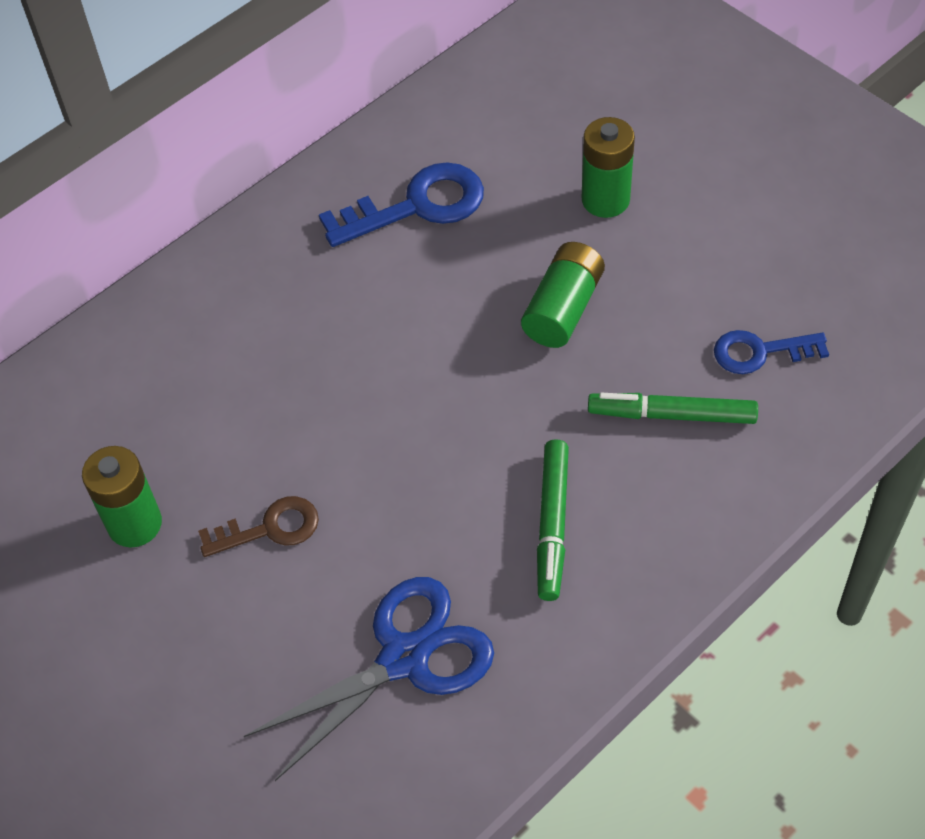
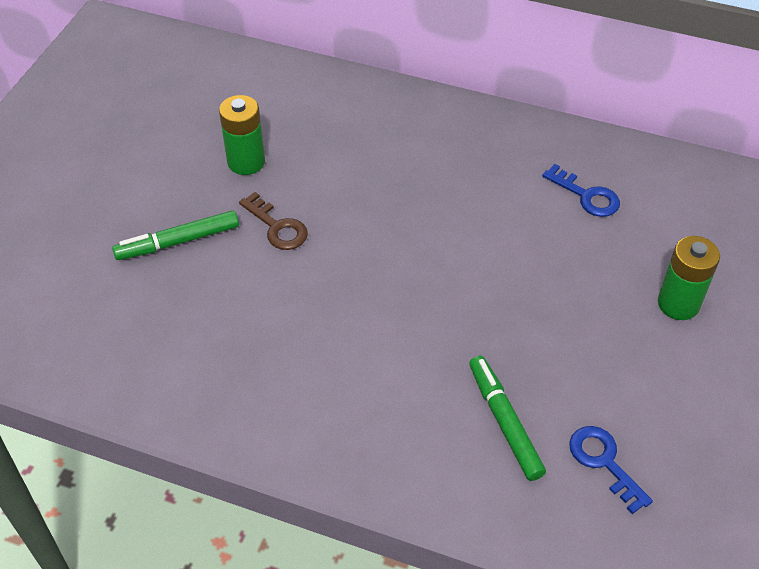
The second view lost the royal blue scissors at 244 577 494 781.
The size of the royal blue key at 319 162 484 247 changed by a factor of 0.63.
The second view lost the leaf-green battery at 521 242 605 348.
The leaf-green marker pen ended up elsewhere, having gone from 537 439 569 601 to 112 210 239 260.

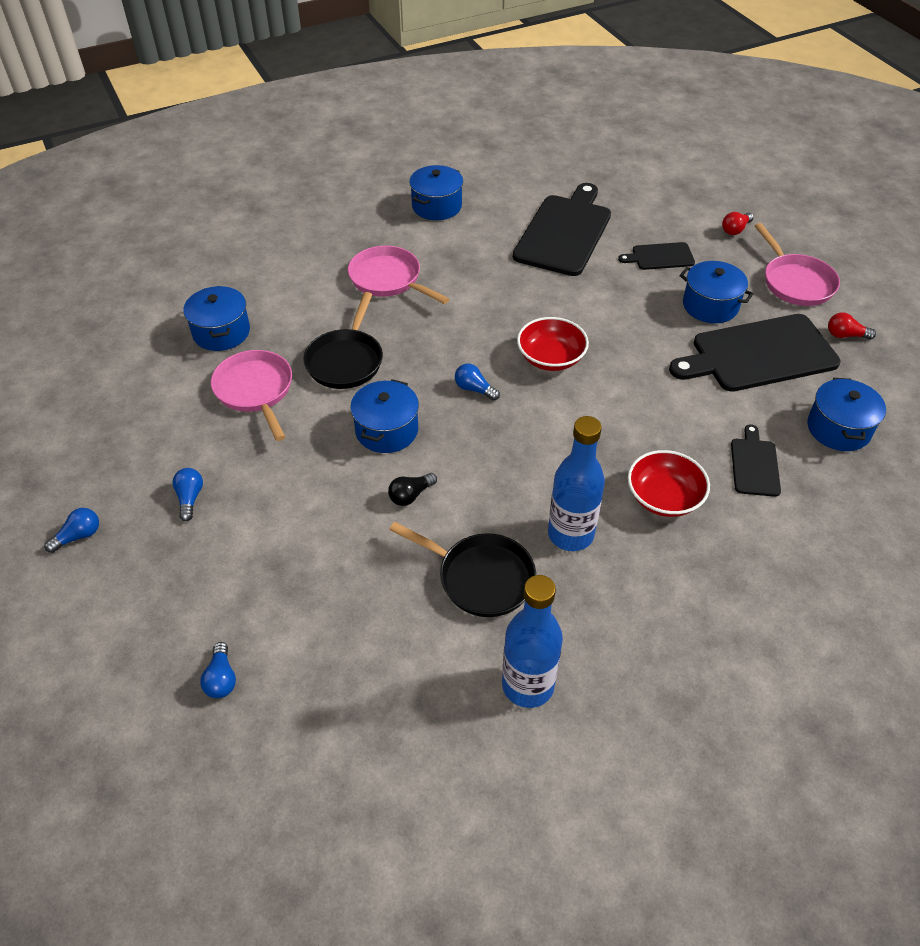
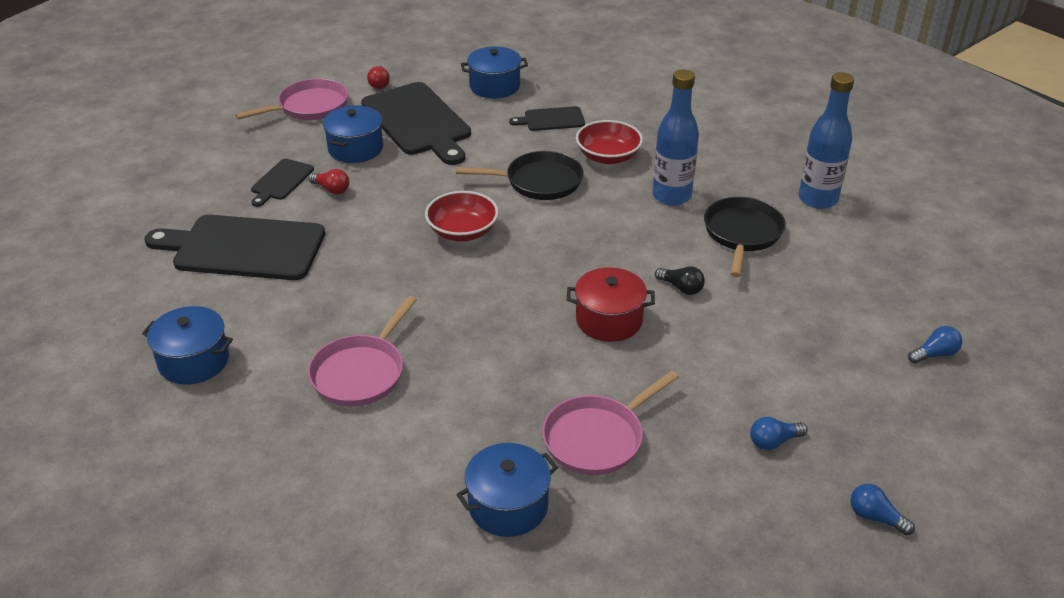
The jet-black frying pan ended up elsewhere, having gone from 303 292 383 389 to 456 151 584 200.
What was the royal blue stockpot at 350 379 419 453 turned into the crimson stockpot at 567 267 655 342.
The second view lost the royal blue bulb at 455 364 500 401.
The jet-black chopping board at 618 242 695 270 ended up facing another way, 45 degrees clockwise from before.
The crimson bulb ended up elsewhere, having gone from 722 212 754 235 to 309 169 349 194.

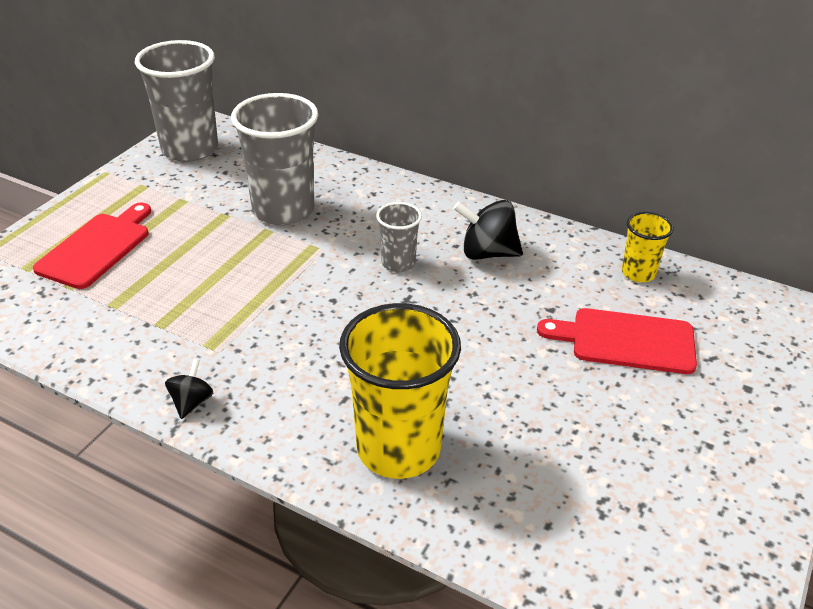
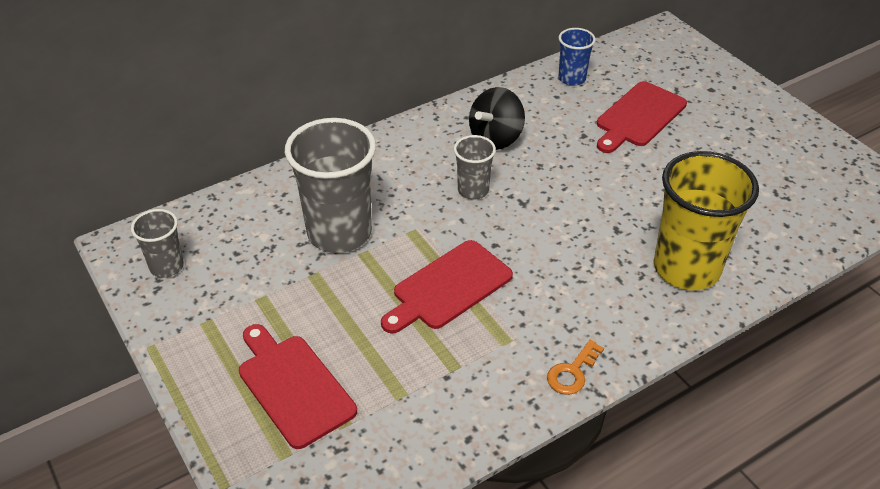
The size of the ash-grey cup at 135 40 218 162 changed by a factor of 0.51.
Where the jet-black spinning top stood at 165 359 213 419, the orange key came to stand at 547 339 604 395.
What was the golden cup at 622 212 673 282 turned into the royal blue cup at 559 28 596 86.
The second view gained the crimson chopping board at 381 240 513 334.

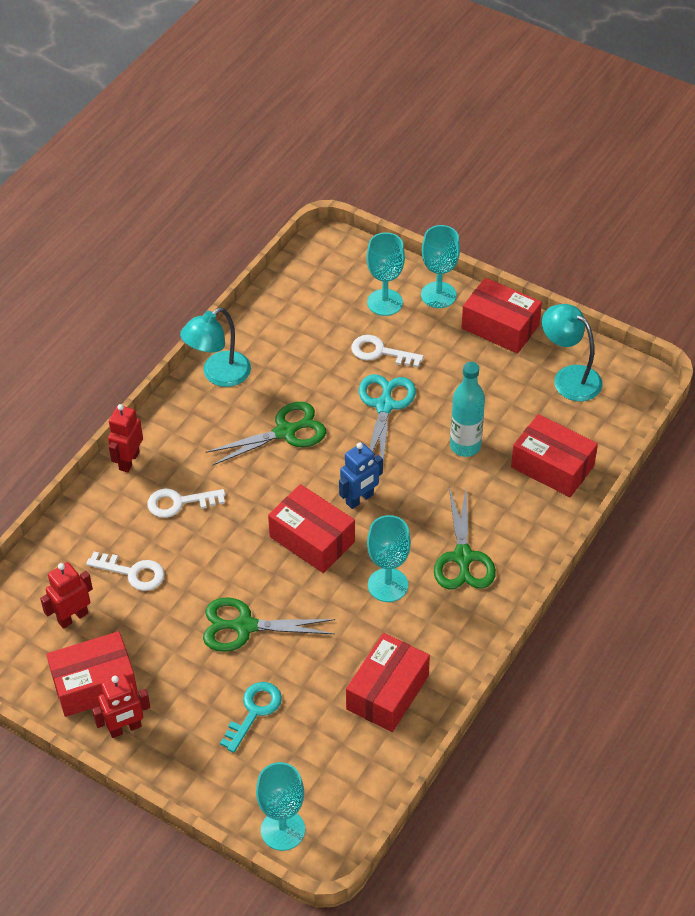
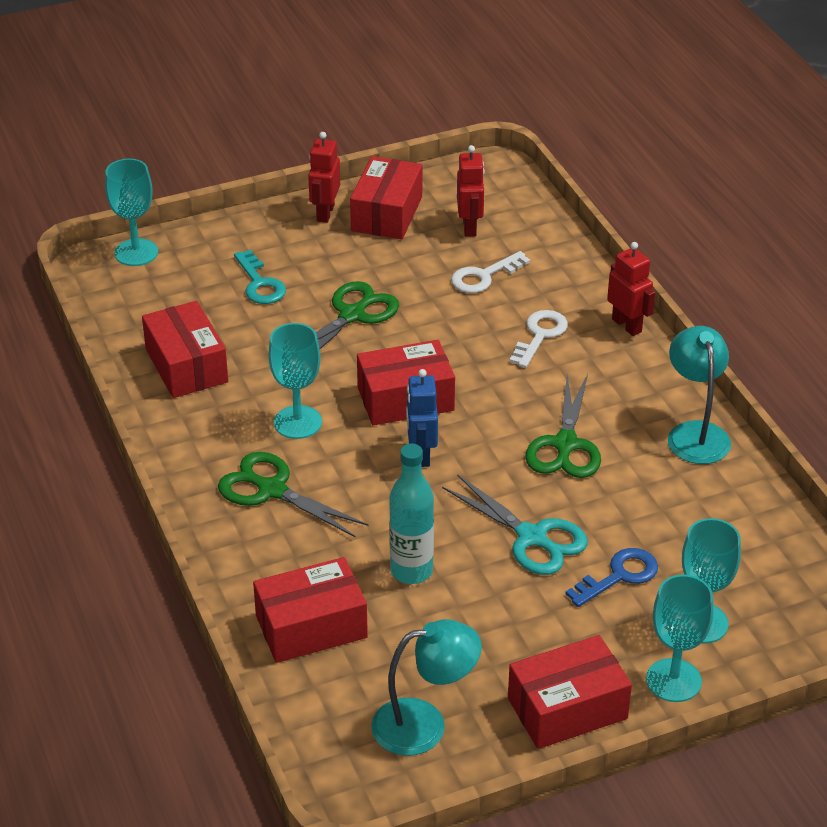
What was the white key at 351 335 424 367 turned into the royal blue key at 565 548 658 607.

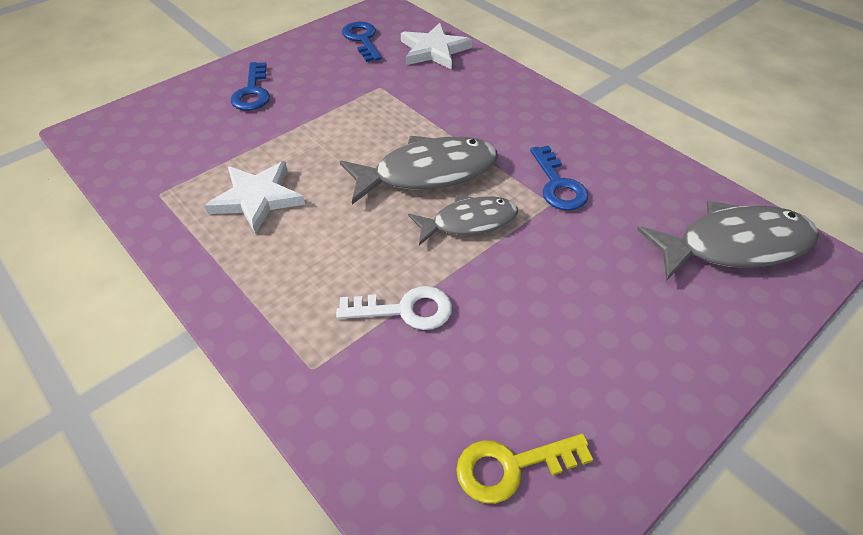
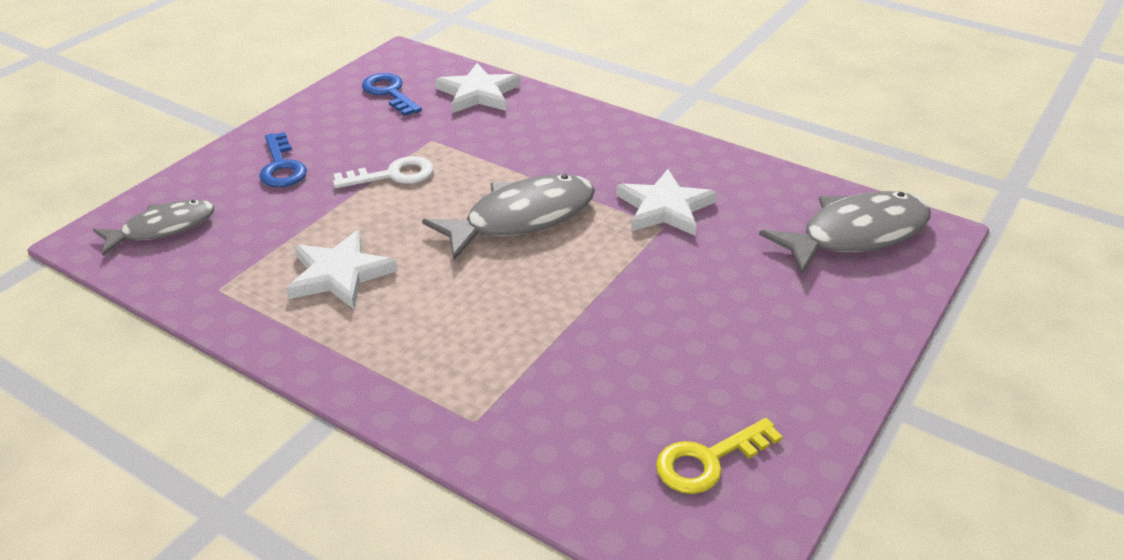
The white key ended up elsewhere, having gone from 336 286 452 330 to 333 156 434 188.
The ash-grey toy fish ended up elsewhere, having gone from 408 195 518 246 to 93 200 214 255.
Where the royal blue key stood at 530 145 588 210, the white five-pointed star came to stand at 616 169 717 236.

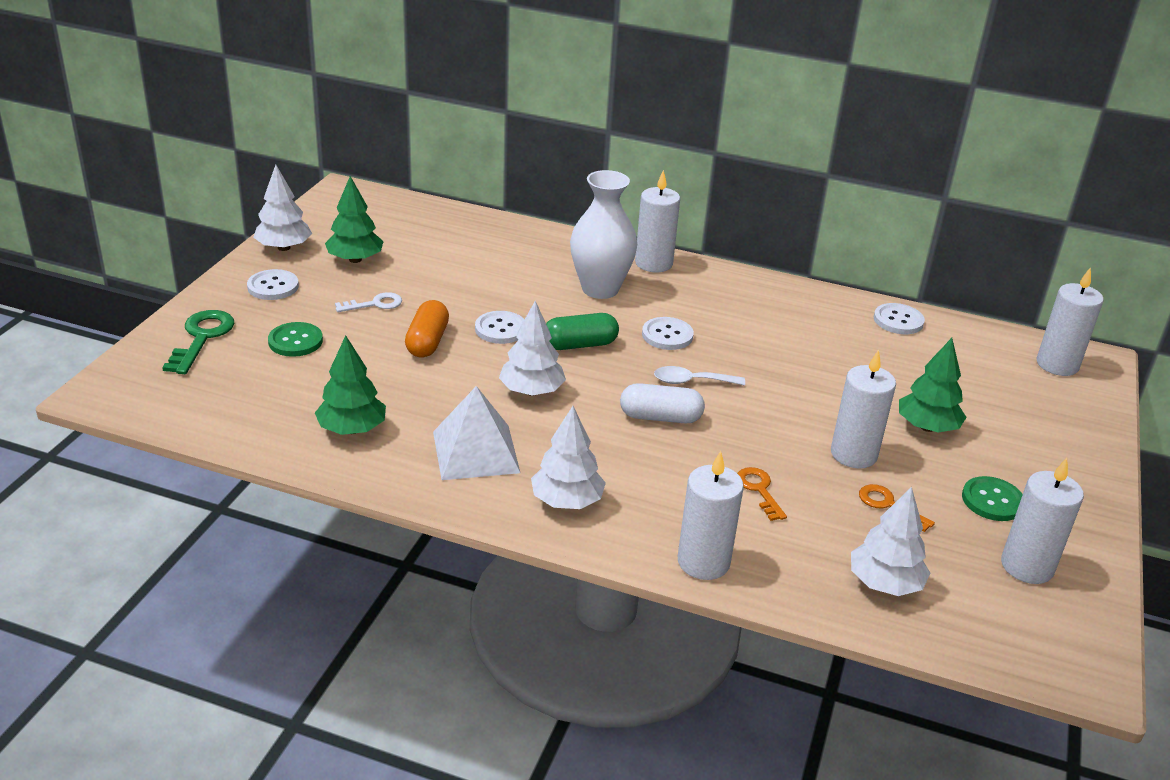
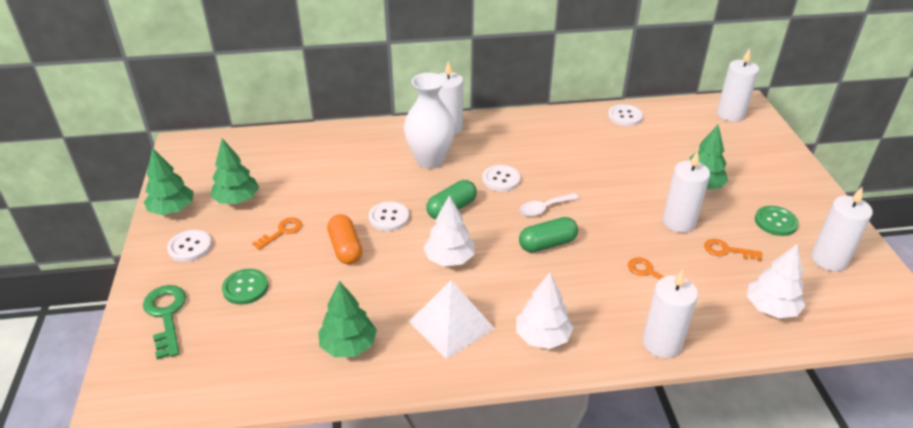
What was the white fir tree at 253 165 312 251 turned into the leaf-green fir tree at 144 147 194 215.
What was the white key at 335 292 402 312 turned into the orange key at 252 218 302 250.
What was the white pill shape at 620 383 705 423 turned into the leaf-green pill shape at 519 217 578 253.

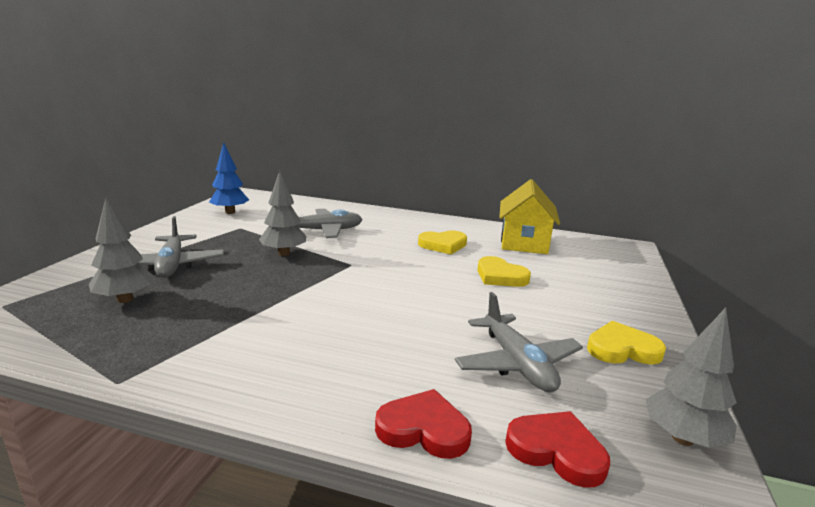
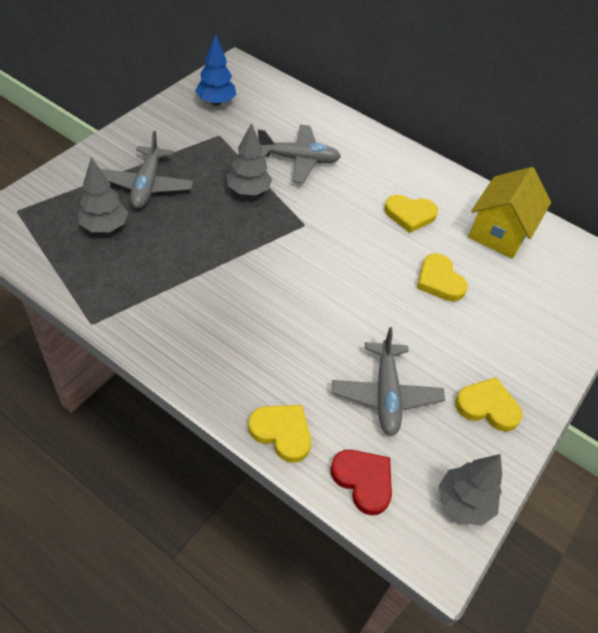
What was the crimson heart shape at 375 389 472 459 turned into the golden heart shape at 248 405 311 463.

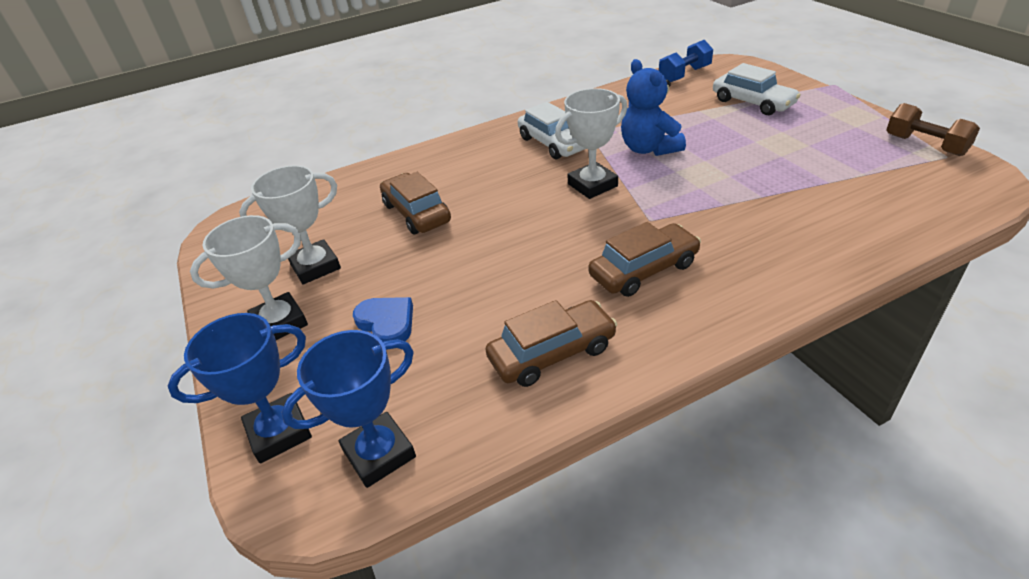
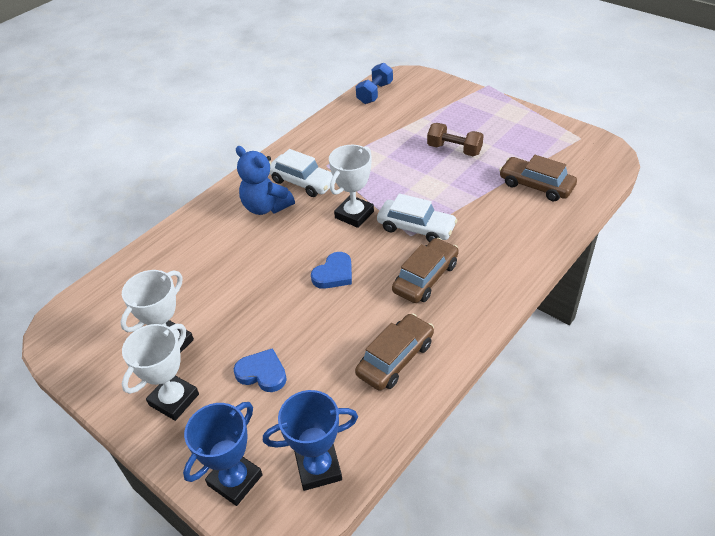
The royal blue award cup at 281 330 416 488 ended up facing another way, 45 degrees clockwise from before.
The russet toy car ended up elsewhere, having gone from 380 172 451 234 to 499 155 577 201.
The royal blue teddy ended up elsewhere, having gone from 621 59 686 156 to 236 146 295 215.
The white toy car ended up elsewhere, having gone from 713 63 801 115 to 377 193 458 242.
The russet hand weight ended up elsewhere, having gone from 886 103 980 156 to 427 123 484 156.
The second view gained the royal blue heart shape at 311 252 352 289.

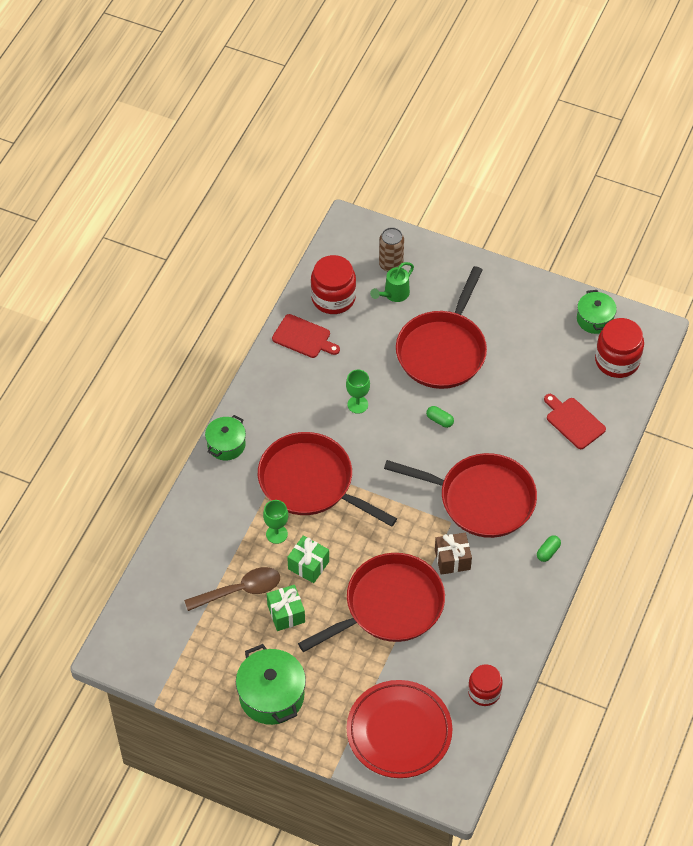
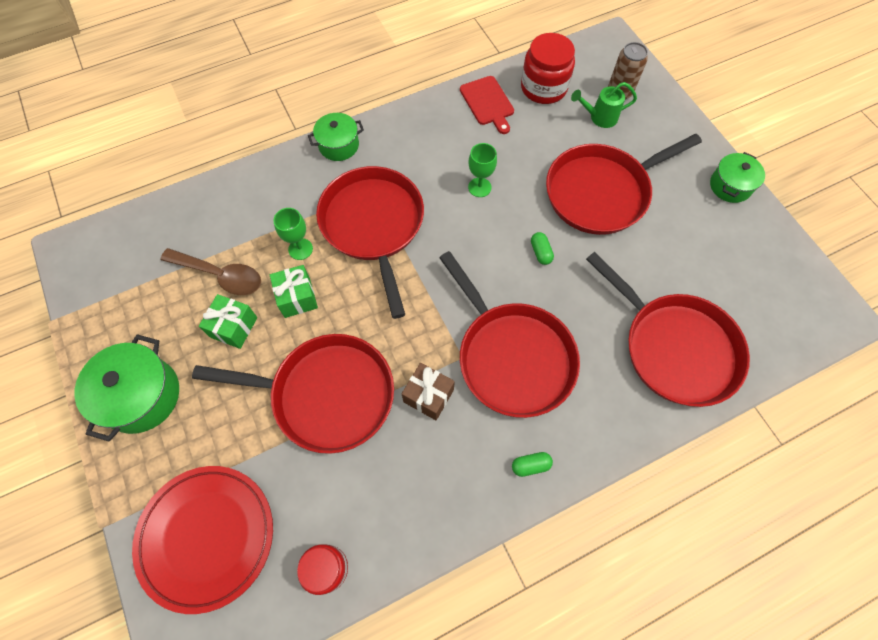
Where the crimson chopping board stood at 544 394 606 449, the crimson frying pan came to stand at 586 252 750 407.
The leaf-green stockpot ended up elsewhere, having gone from 577 290 617 334 to 710 152 765 203.
The second view lost the crimson jam jar at 595 318 644 378.

